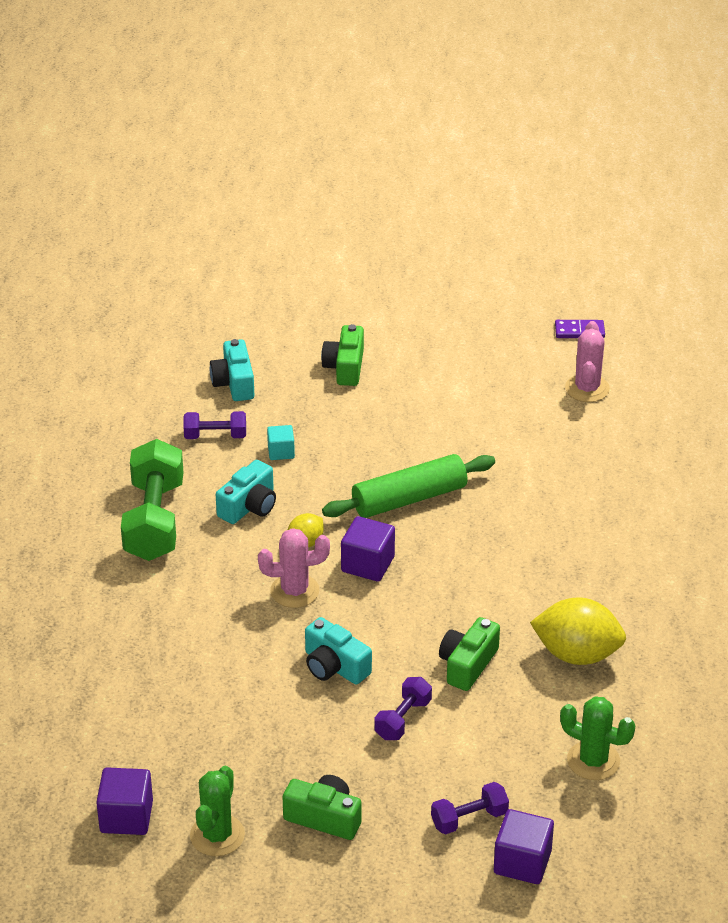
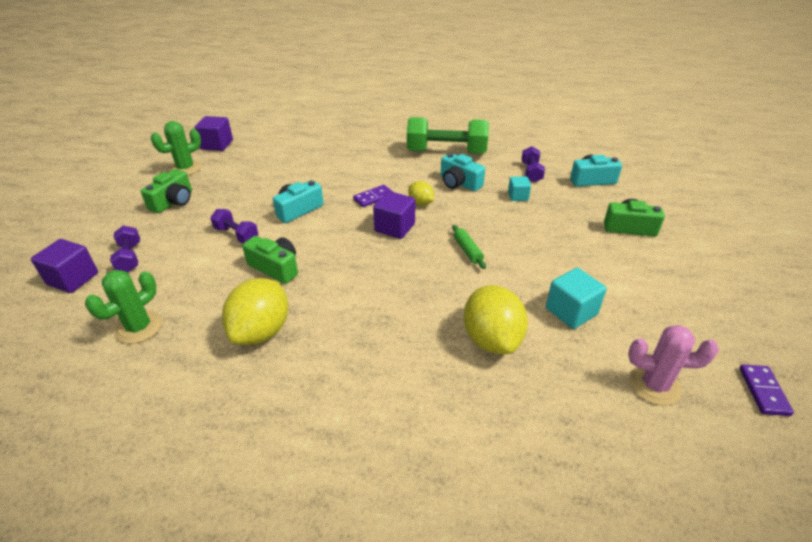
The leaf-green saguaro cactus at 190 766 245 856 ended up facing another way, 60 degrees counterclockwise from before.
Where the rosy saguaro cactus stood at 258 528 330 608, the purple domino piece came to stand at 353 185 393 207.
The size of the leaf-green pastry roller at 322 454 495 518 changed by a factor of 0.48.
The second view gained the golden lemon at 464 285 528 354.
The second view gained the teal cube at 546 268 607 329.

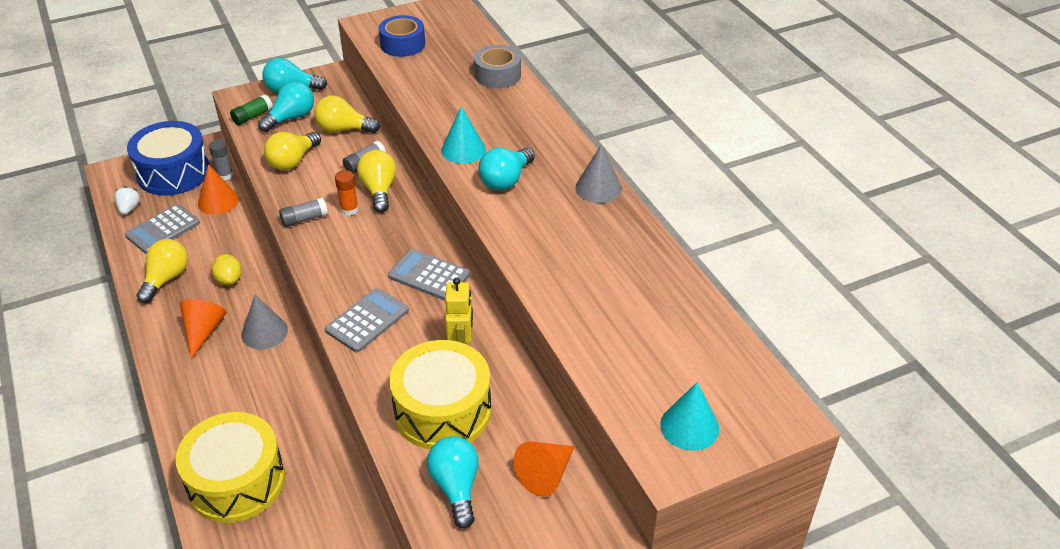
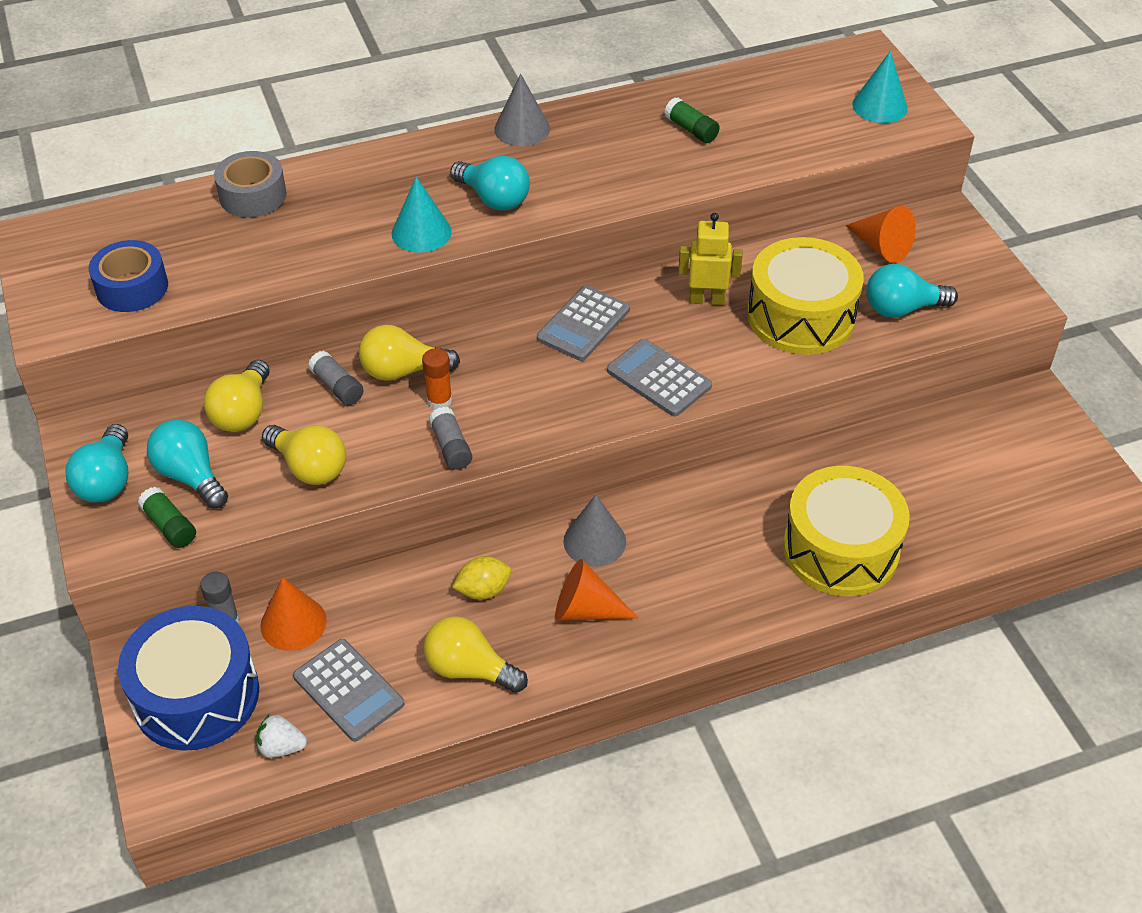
The second view gained the leaf-green glue at 664 98 720 143.

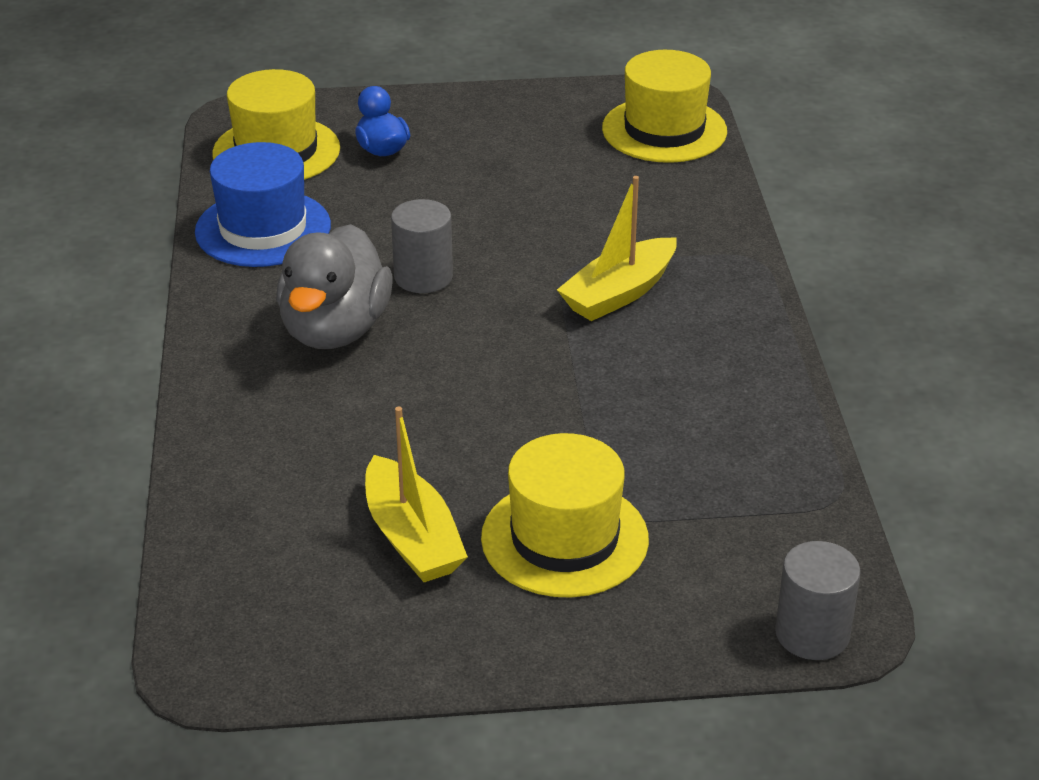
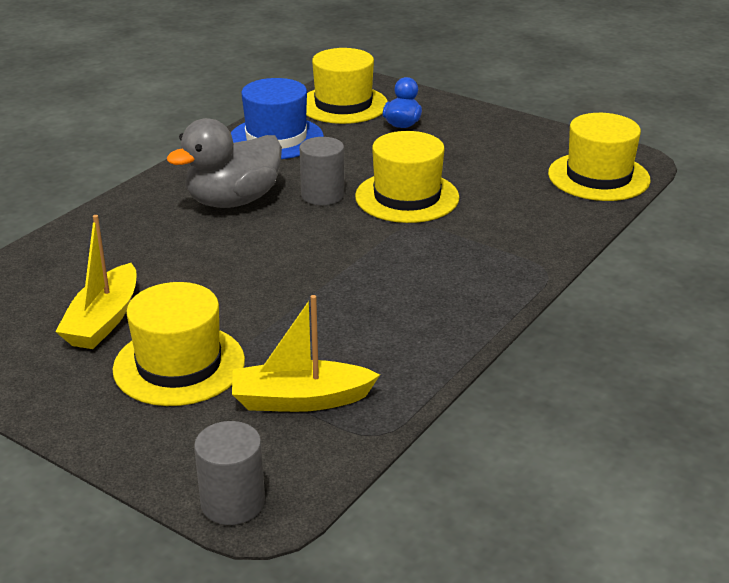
The golden boat ended up elsewhere, having gone from 557 176 677 321 to 232 295 380 412.
The second view gained the golden tall hat at 355 131 459 223.

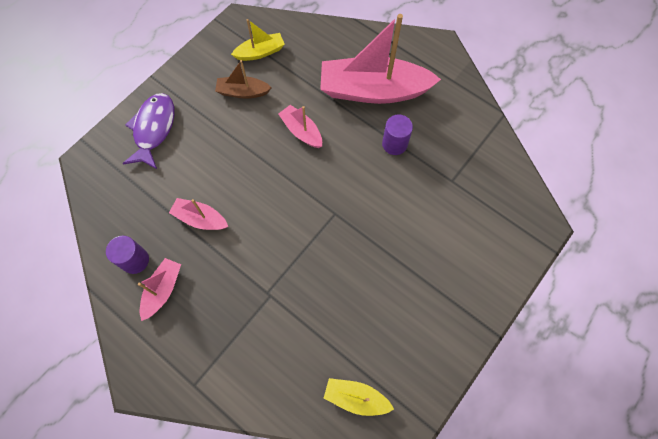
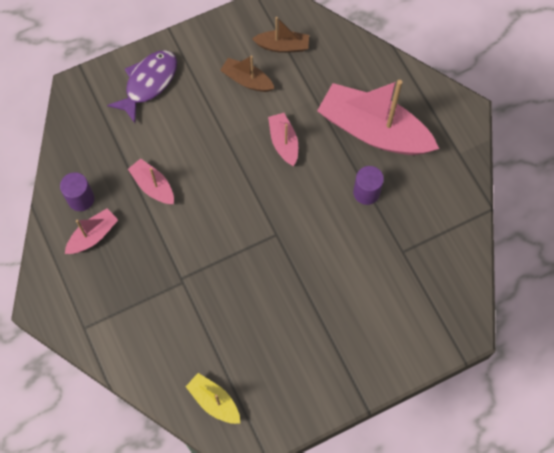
What was the golden boat at 231 19 285 61 turned into the russet boat at 252 17 309 53.

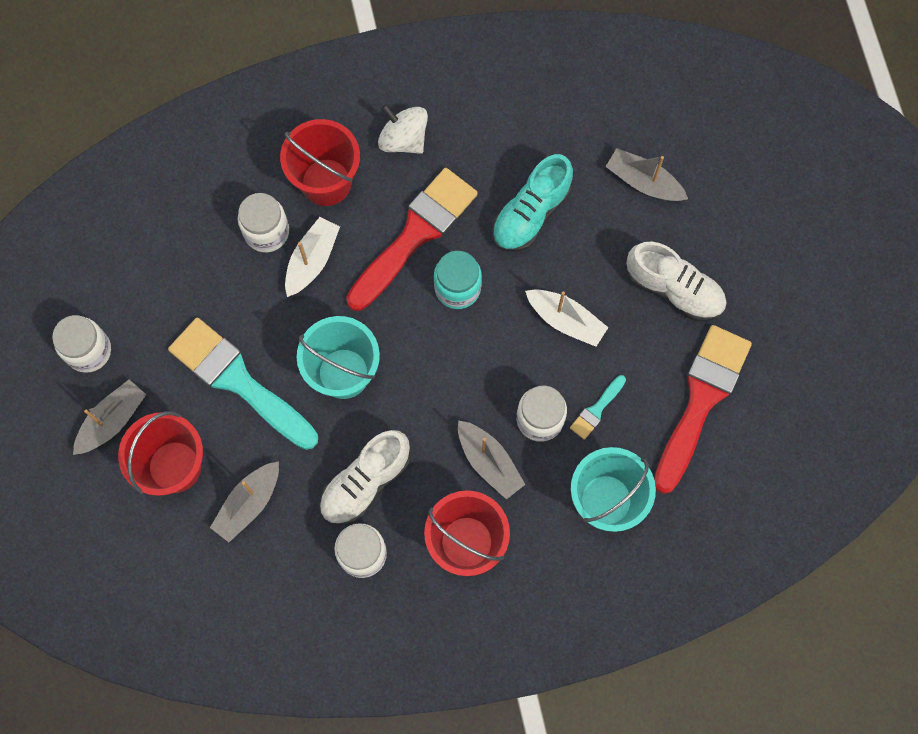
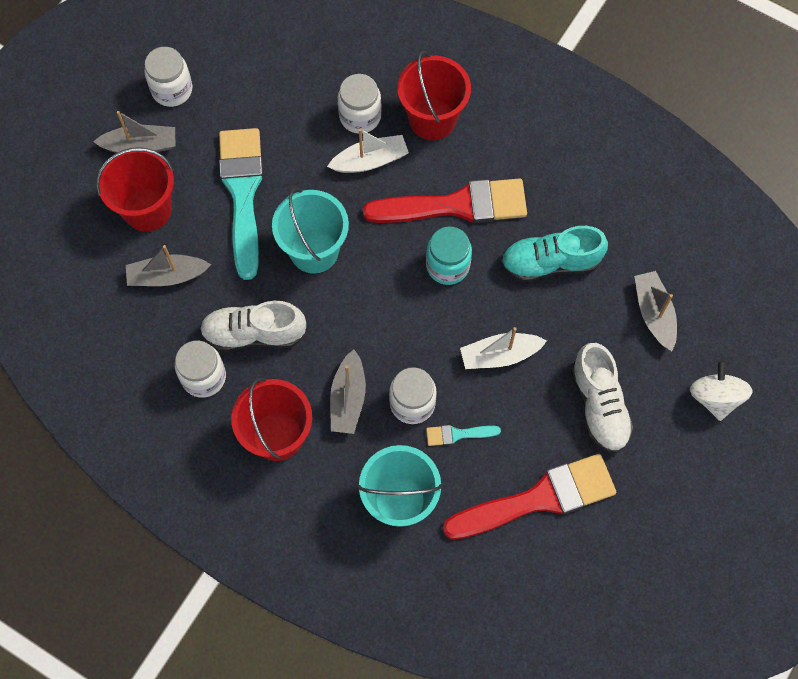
The white spinning top ended up elsewhere, having gone from 378 104 428 154 to 690 360 753 421.
The white boat at 525 289 608 347 ended up facing another way, 90 degrees clockwise from before.

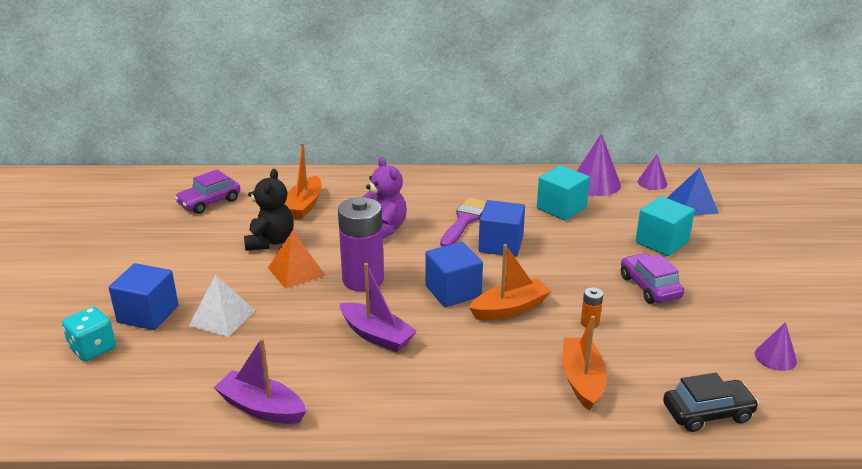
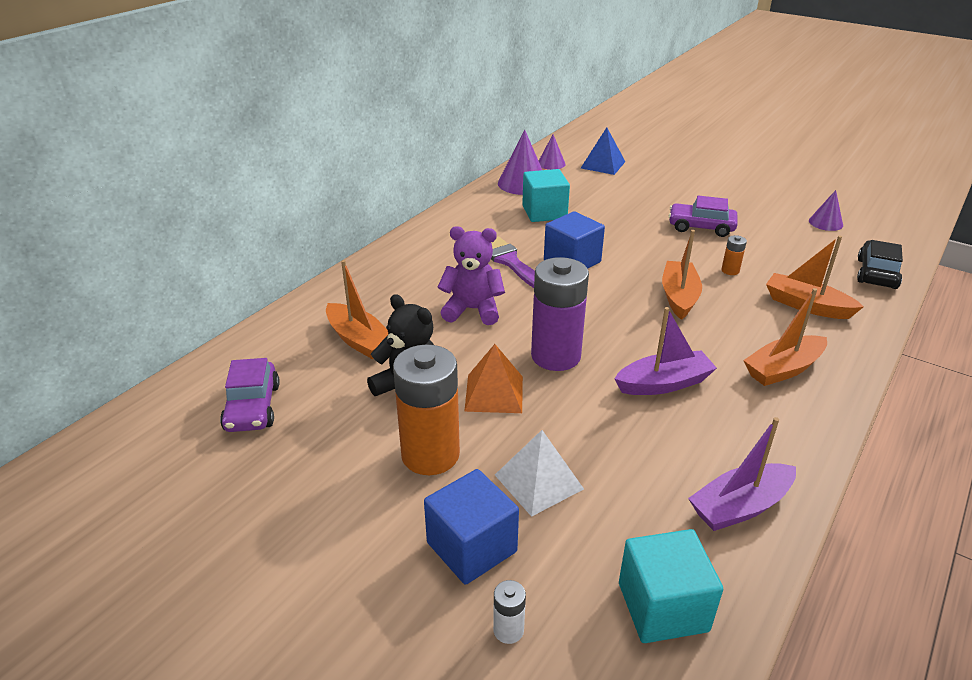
Where the teal dice stood at 62 306 116 361, the white battery came to stand at 493 580 526 644.
The second view lost the royal blue cube at 425 242 483 307.
The teal cube ended up elsewhere, having gone from 635 196 695 256 to 619 529 723 643.
The second view gained the orange battery at 393 344 460 475.
The second view gained the orange boat at 743 288 827 386.

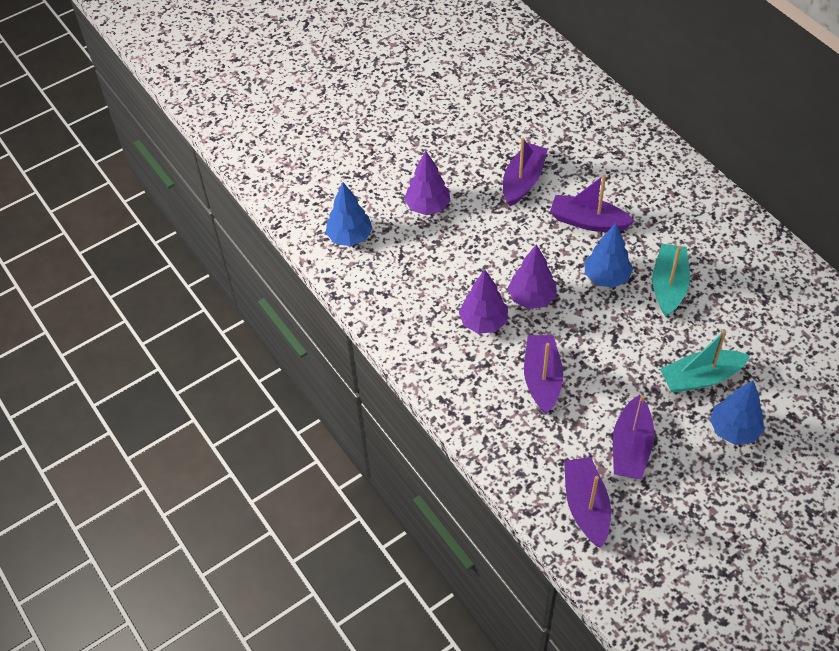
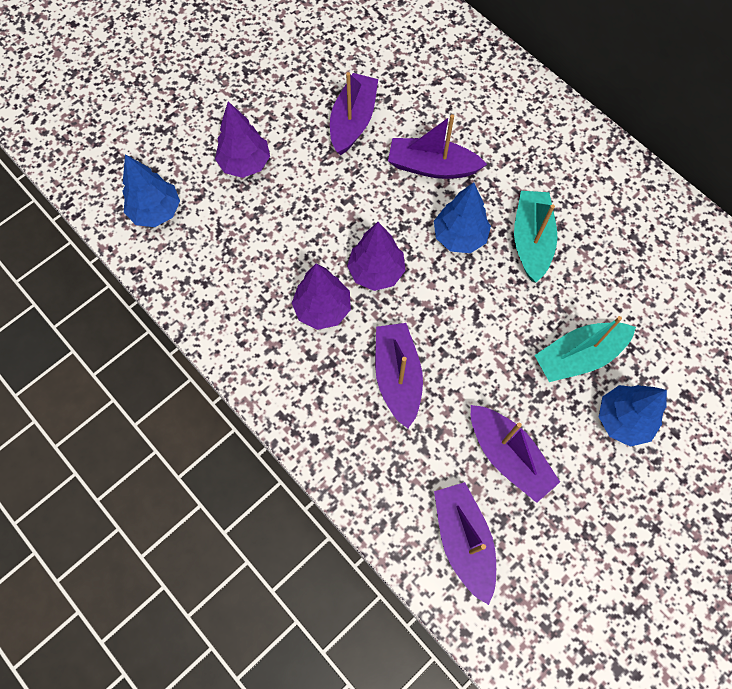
The purple boat at 613 395 654 479 ended up facing another way, 45 degrees counterclockwise from before.

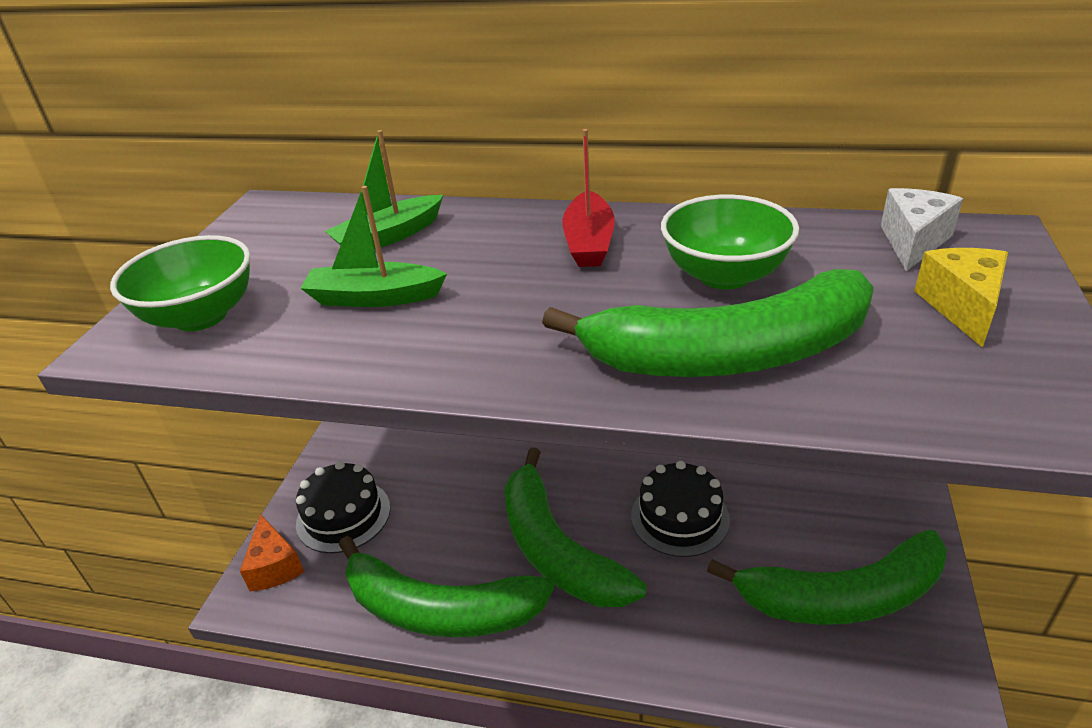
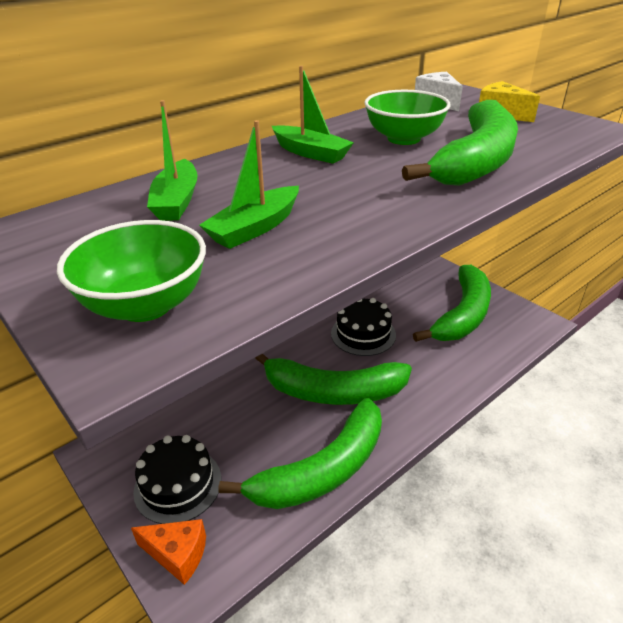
What was the crimson boat at 562 129 615 267 turned into the leaf-green boat at 272 66 354 164.

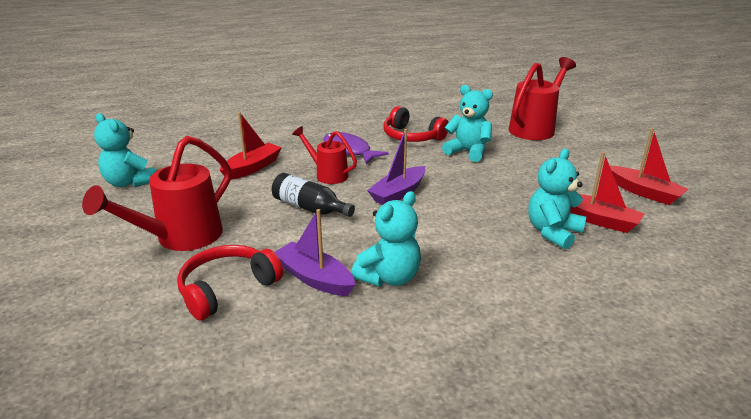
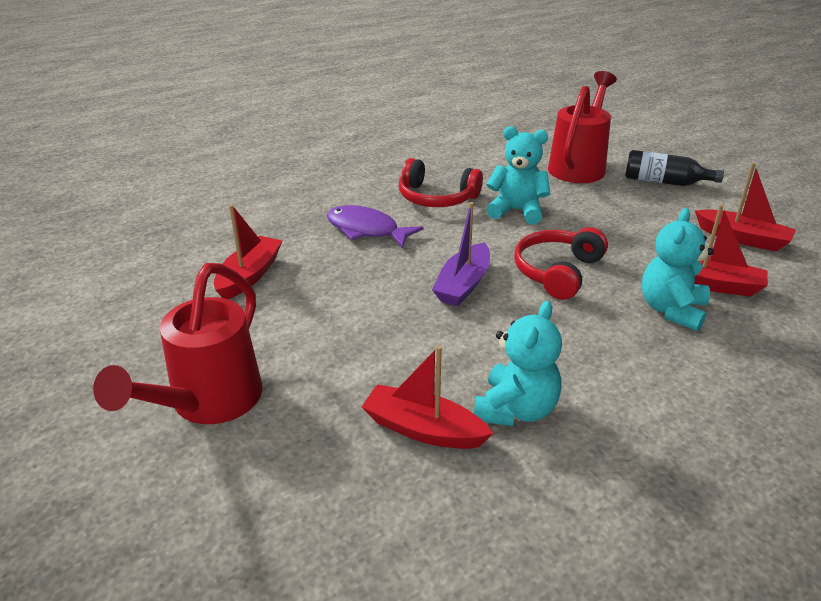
The second view lost the teal teddy at 94 113 156 187.
The crimson headphones ended up elsewhere, having gone from 177 245 283 321 to 514 227 608 300.
The jet-black flask ended up elsewhere, having gone from 272 173 355 217 to 625 150 724 186.
What was the purple boat at 275 209 355 296 turned into the crimson boat at 362 346 494 449.
The second view lost the crimson watering pot at 292 126 357 184.

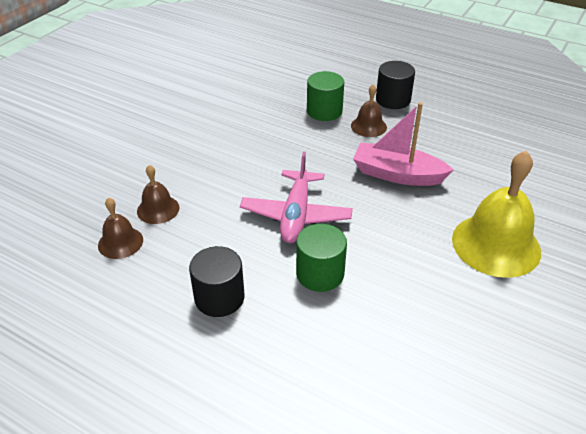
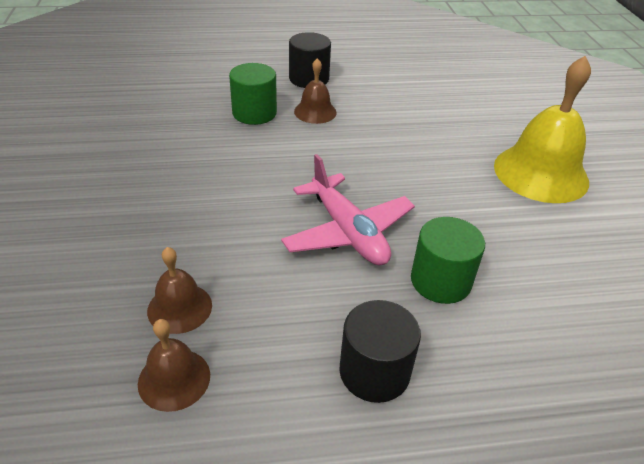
The second view lost the rosy boat at 353 102 453 186.

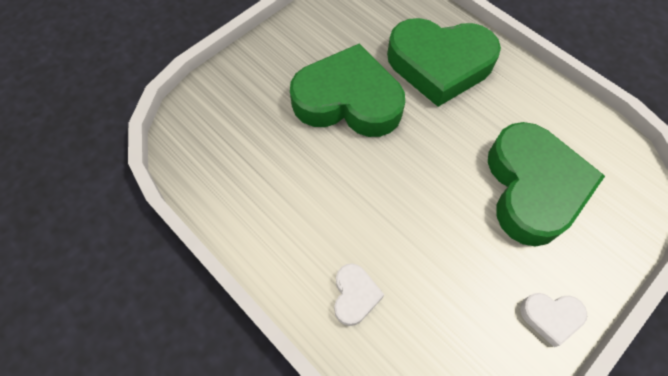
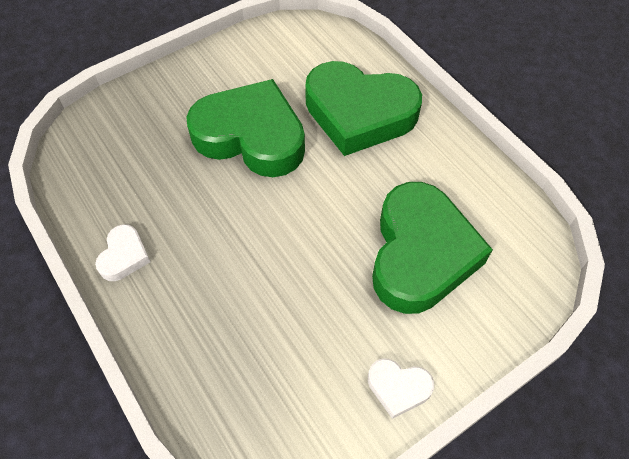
The white heart shape ended up elsewhere, having gone from 334 264 384 326 to 95 224 151 281.

